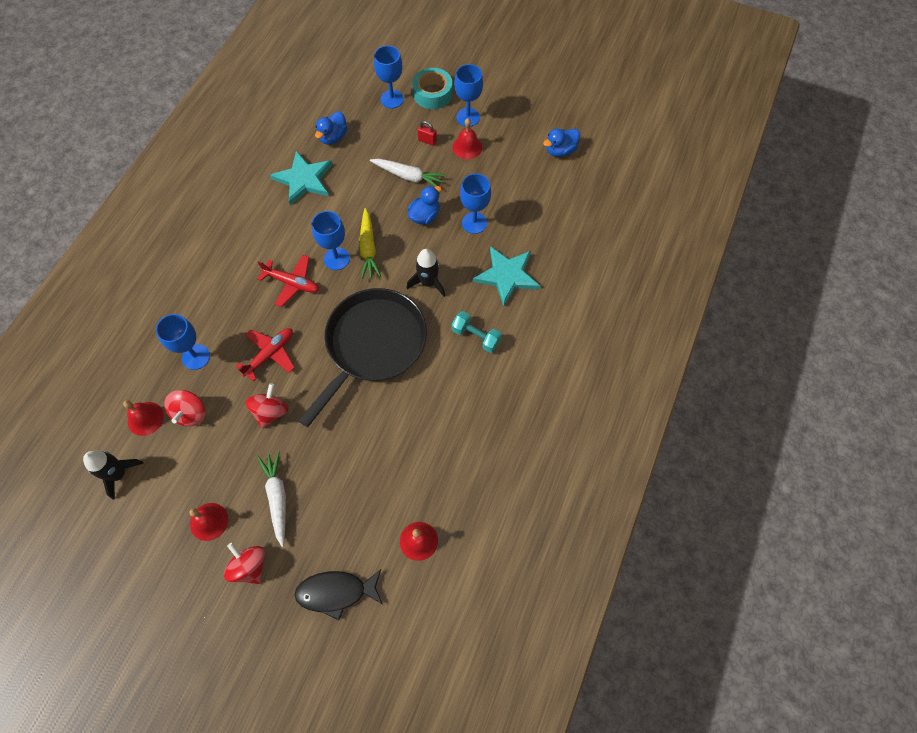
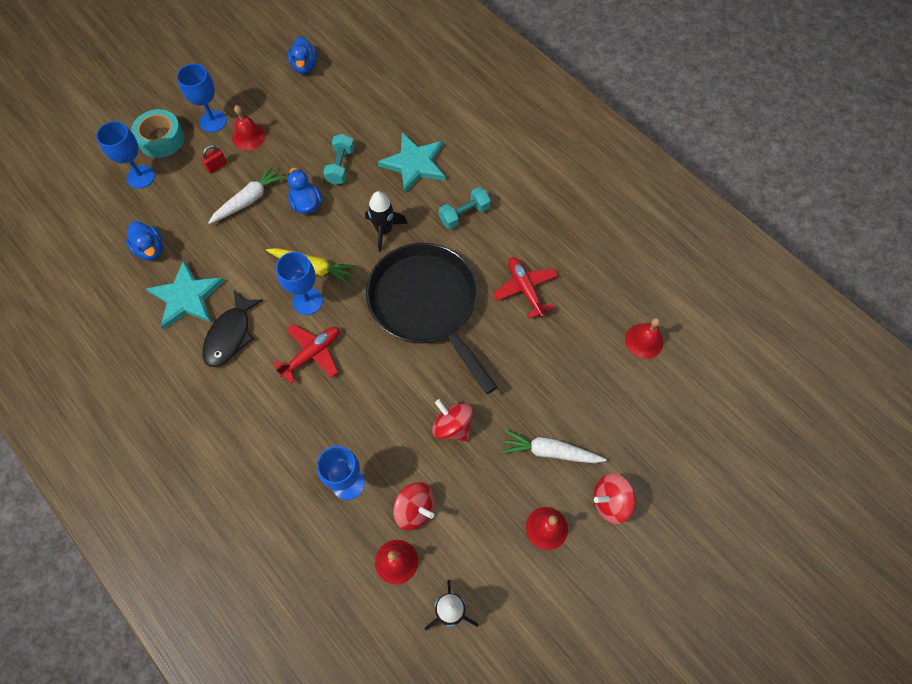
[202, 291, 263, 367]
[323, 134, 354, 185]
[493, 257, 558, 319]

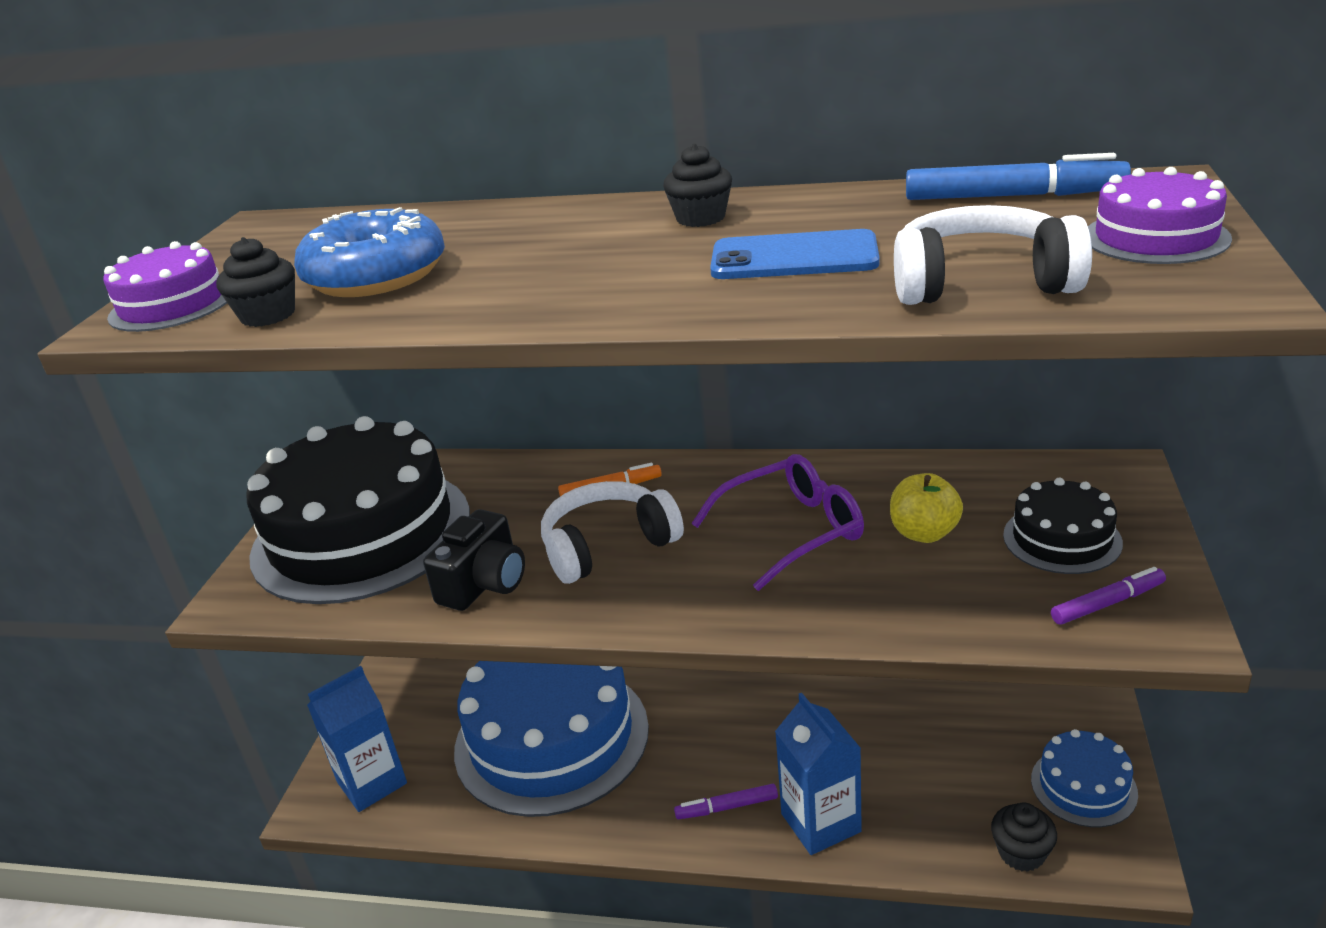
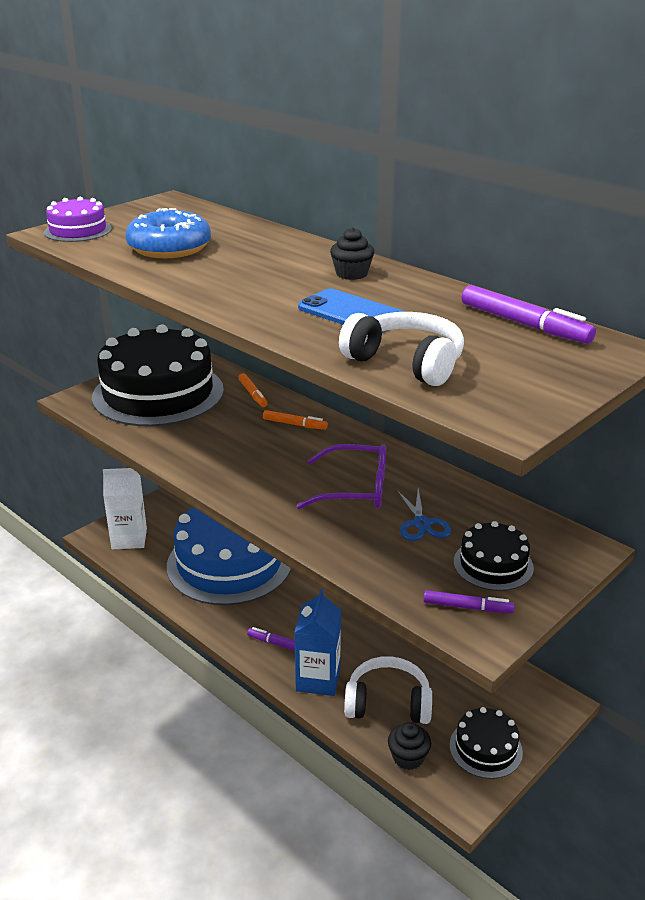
[103, 468, 147, 549]
[239, 373, 268, 407]
[344, 656, 432, 724]
[397, 488, 451, 541]
[450, 707, 523, 779]
[462, 285, 596, 344]
[216, 237, 295, 327] (first image)
[423, 509, 525, 611] (first image)
[1088, 167, 1232, 264] (first image)

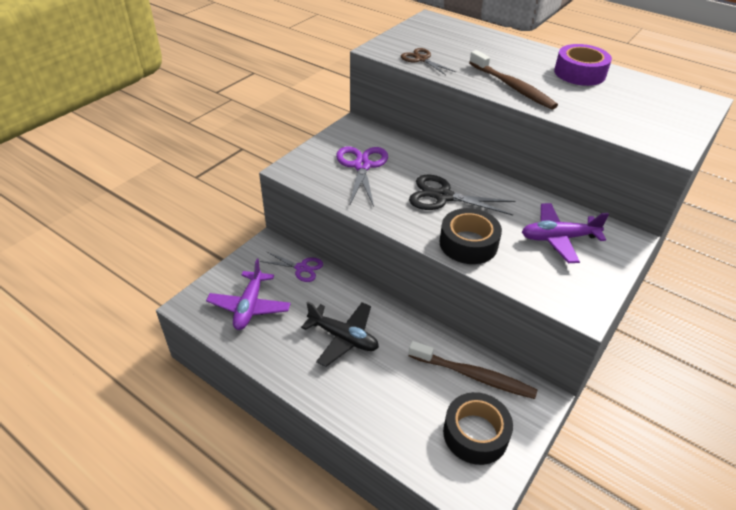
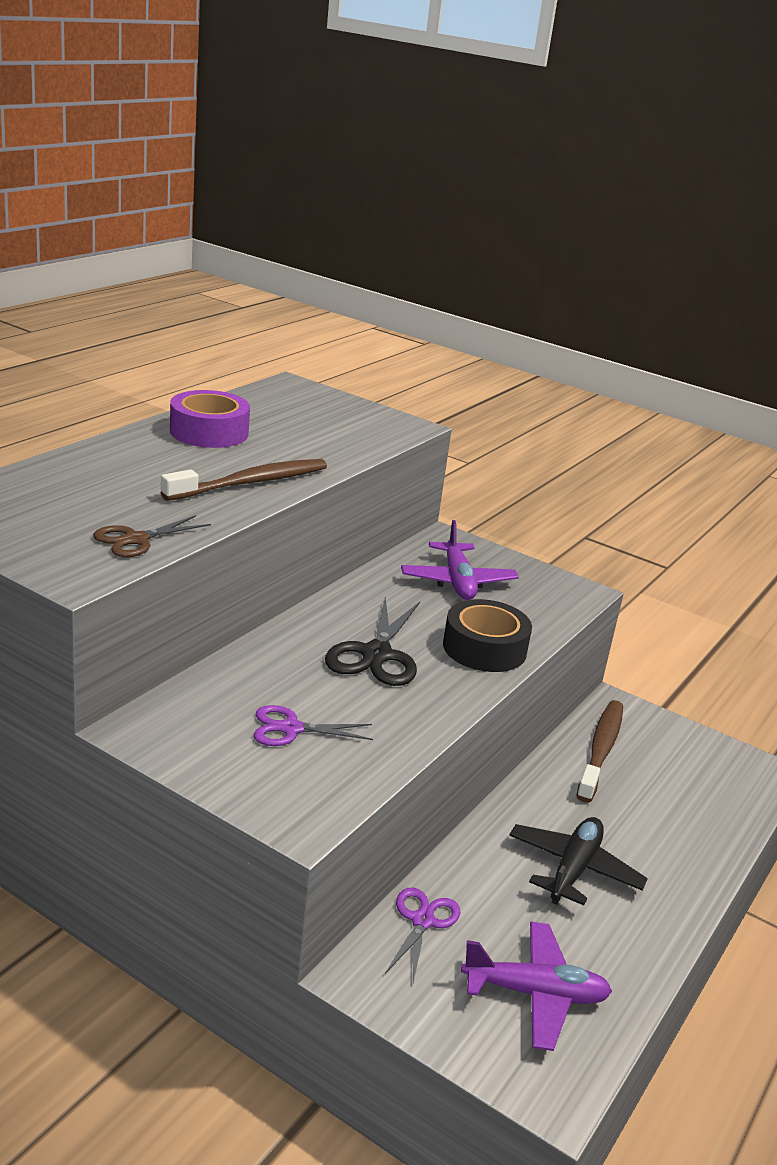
[254, 705, 373, 746]
[443, 392, 513, 465] (first image)

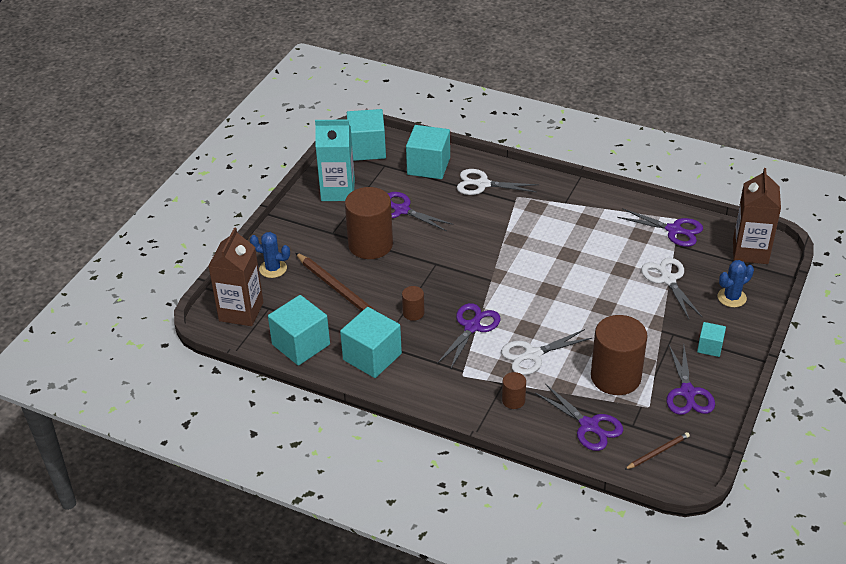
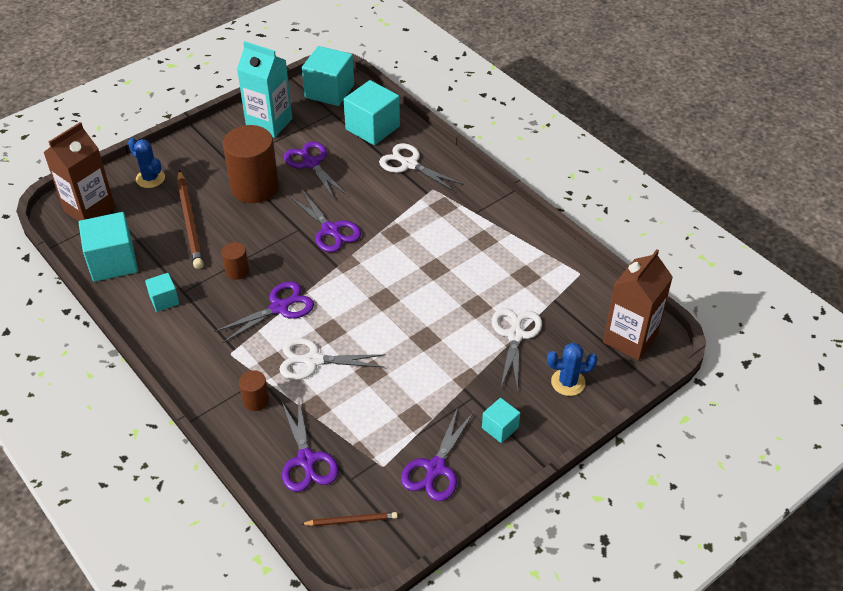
[145, 273, 179, 312]
[290, 190, 361, 252]
[591, 315, 648, 395] (first image)

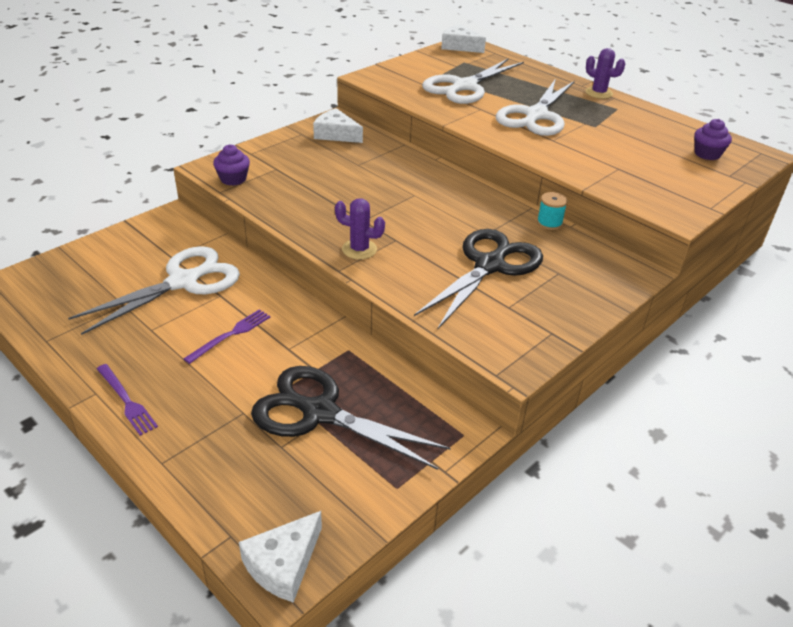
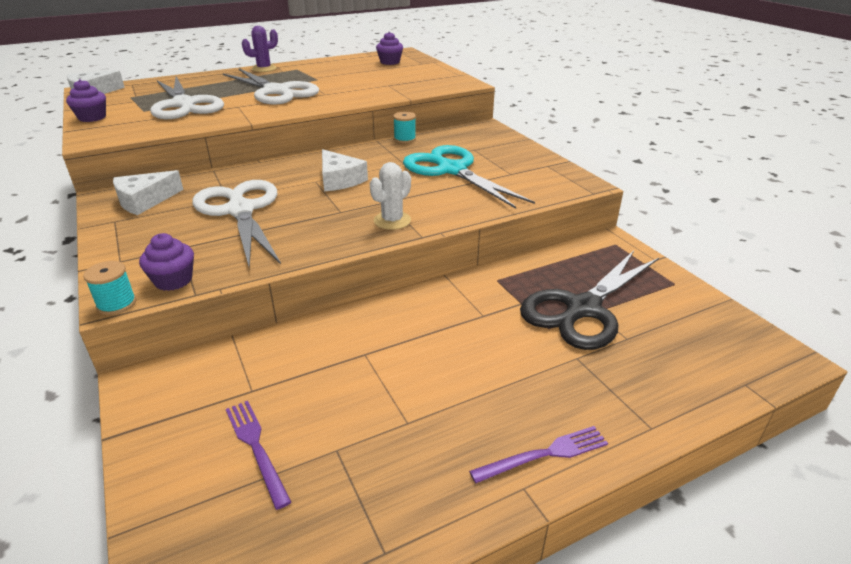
[66, 79, 106, 122]
[83, 261, 136, 315]
[192, 180, 281, 268]
[226, 401, 291, 510]
[322, 149, 368, 191]
[370, 162, 411, 230]
[403, 145, 535, 209]

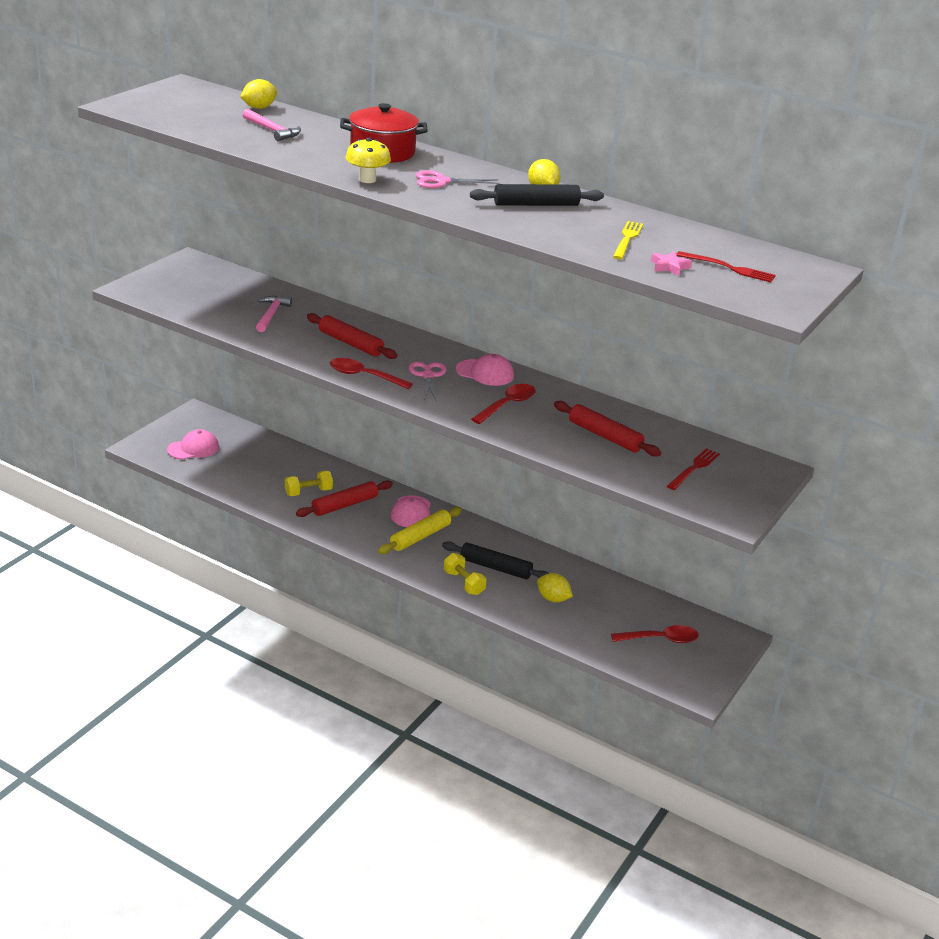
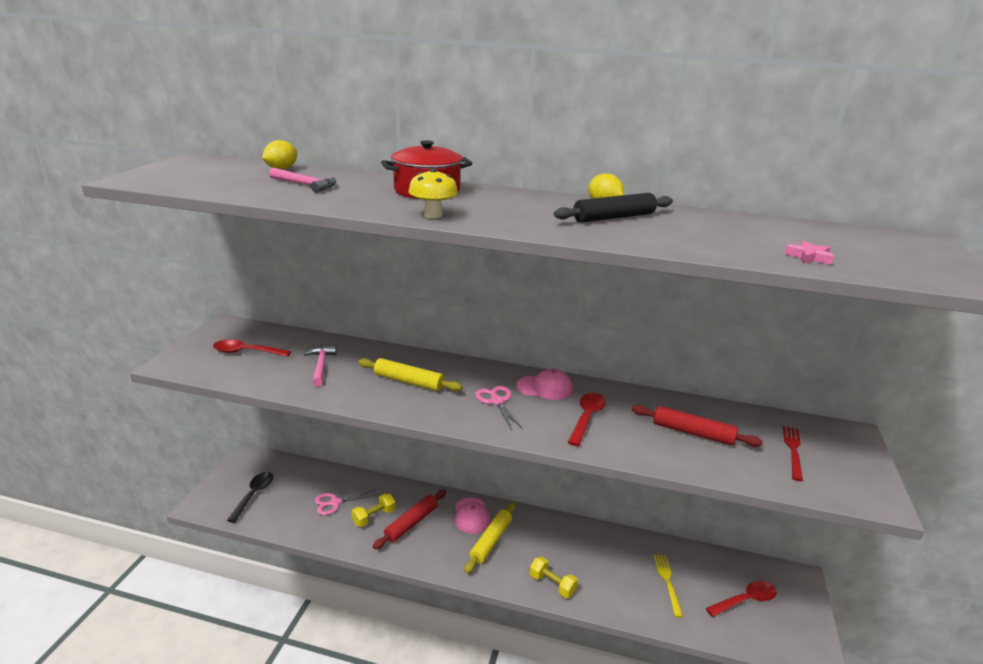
[213, 339, 291, 357]
[227, 472, 273, 523]
[315, 489, 378, 515]
[358, 358, 462, 391]
[653, 555, 683, 617]
[442, 541, 549, 580] (first image)
[537, 573, 573, 602] (first image)
[676, 251, 776, 282] (first image)

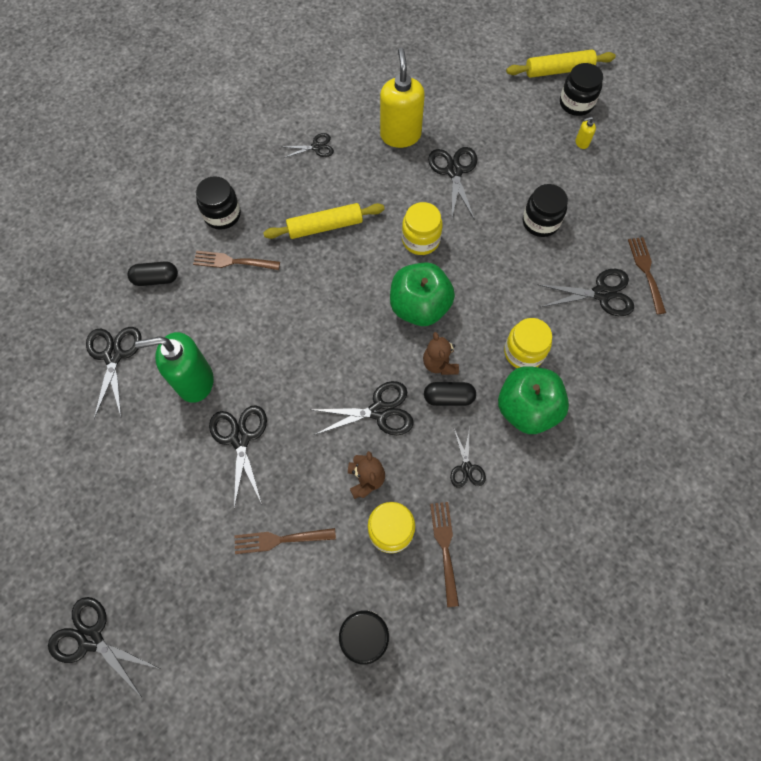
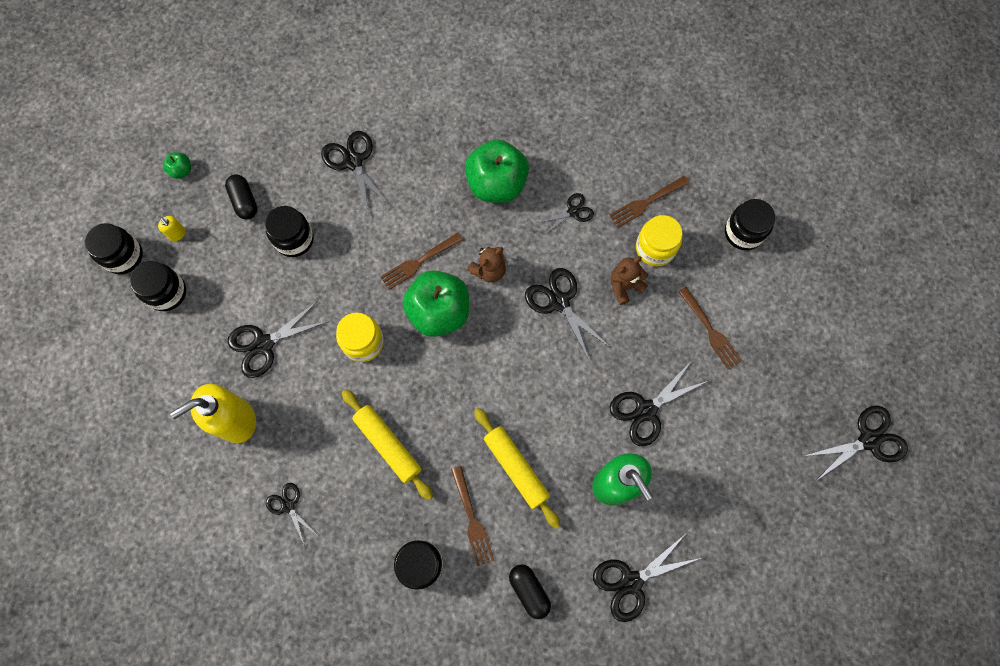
[130, 261, 186, 311]
[163, 153, 191, 179]
[225, 174, 258, 220]
[380, 233, 463, 290]
[474, 408, 561, 529]
[805, 406, 908, 481]
[504, 318, 552, 368] (first image)

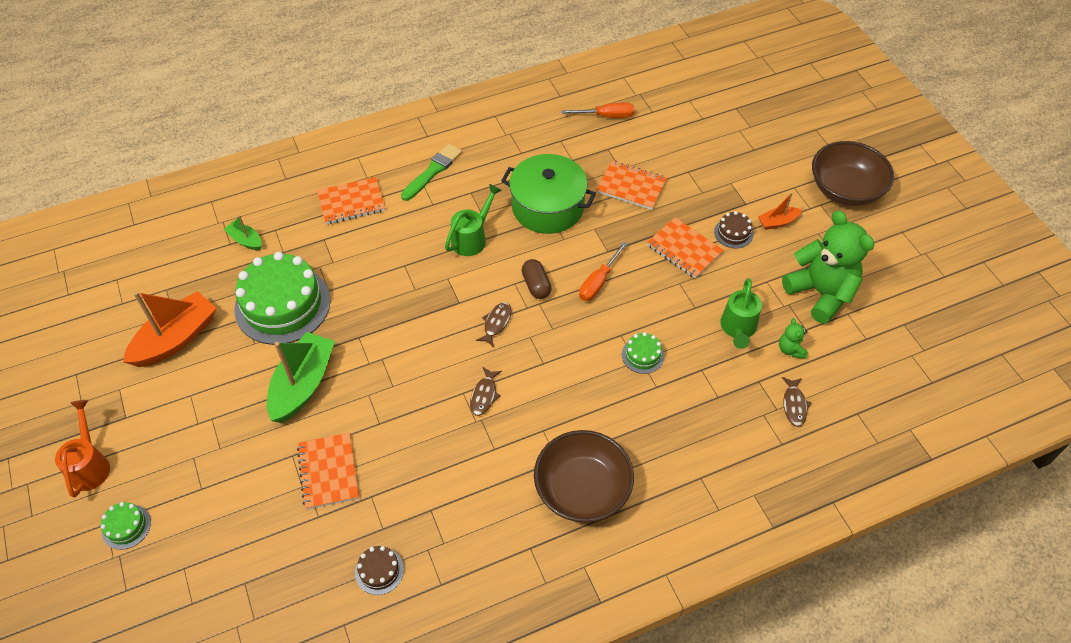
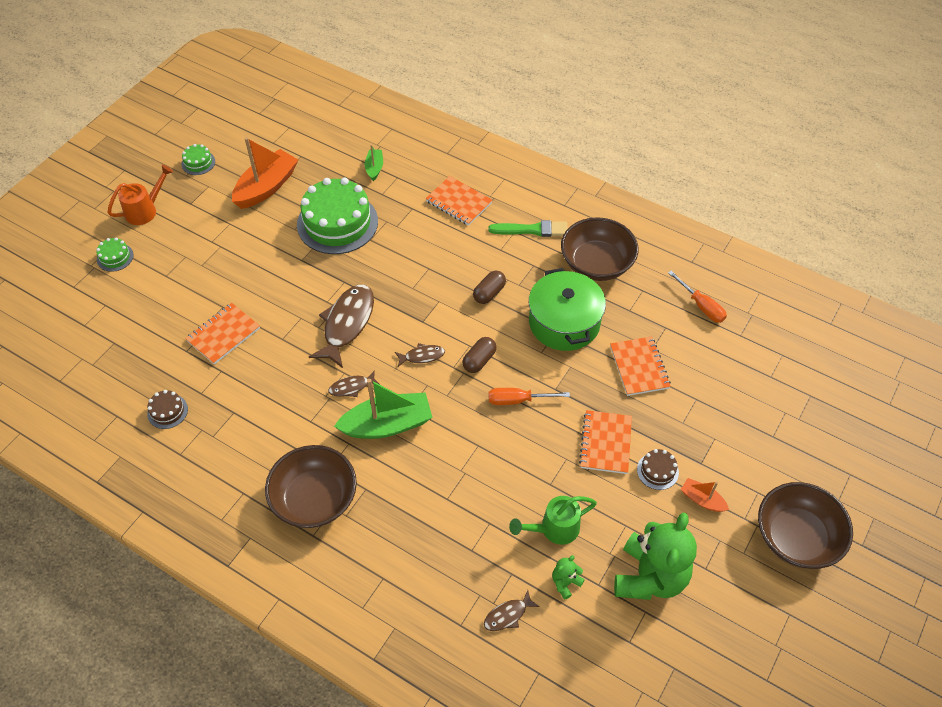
[182, 144, 215, 175]
[232, 137, 298, 209]
[309, 285, 374, 368]
[334, 379, 433, 439]
[473, 270, 506, 304]
[561, 217, 638, 281]

